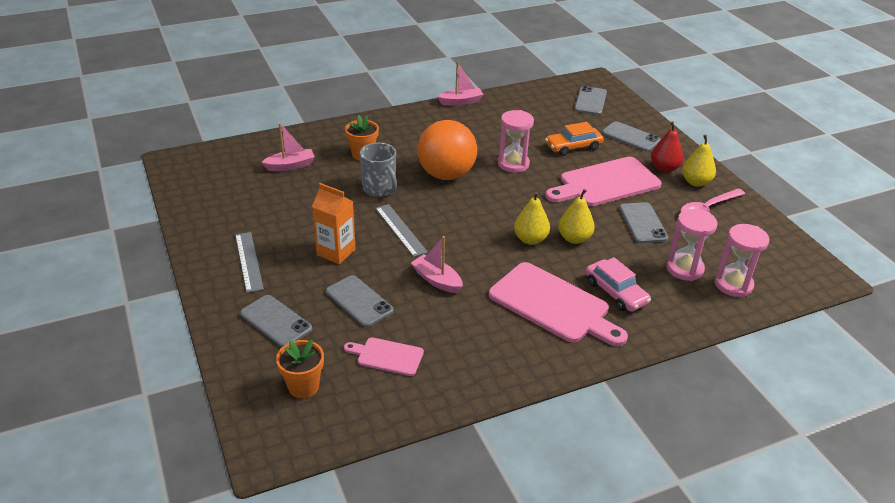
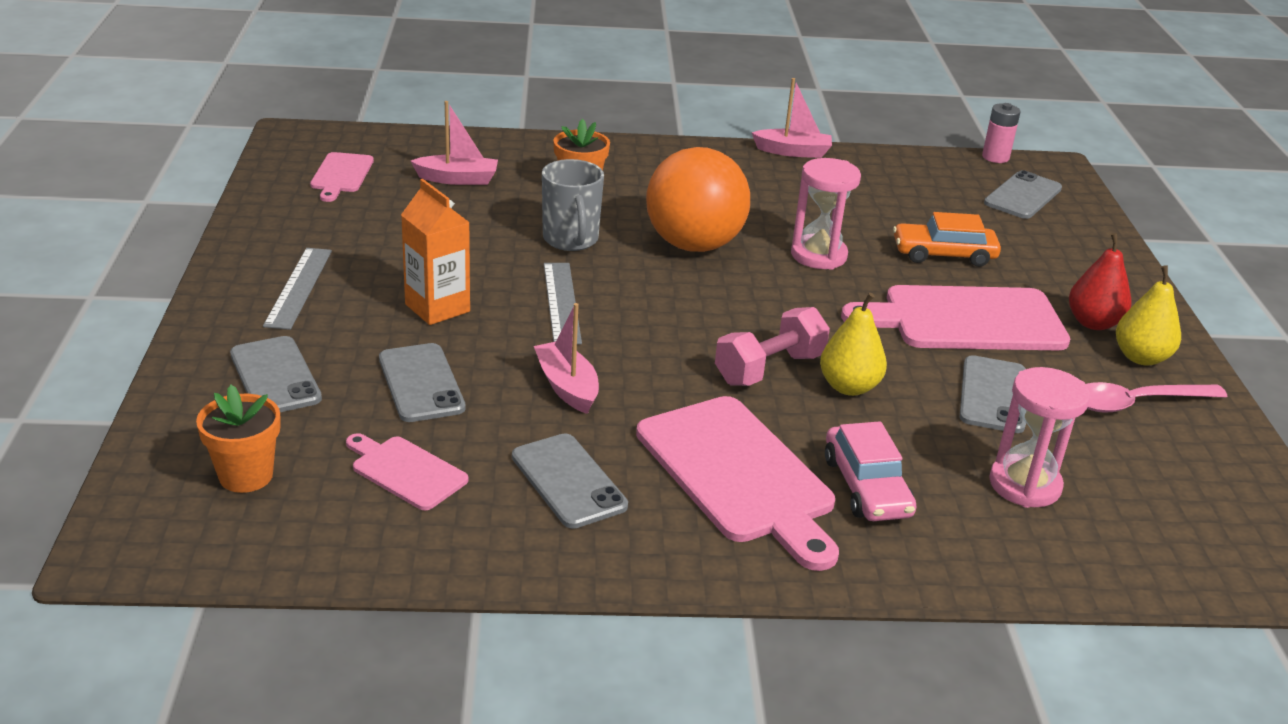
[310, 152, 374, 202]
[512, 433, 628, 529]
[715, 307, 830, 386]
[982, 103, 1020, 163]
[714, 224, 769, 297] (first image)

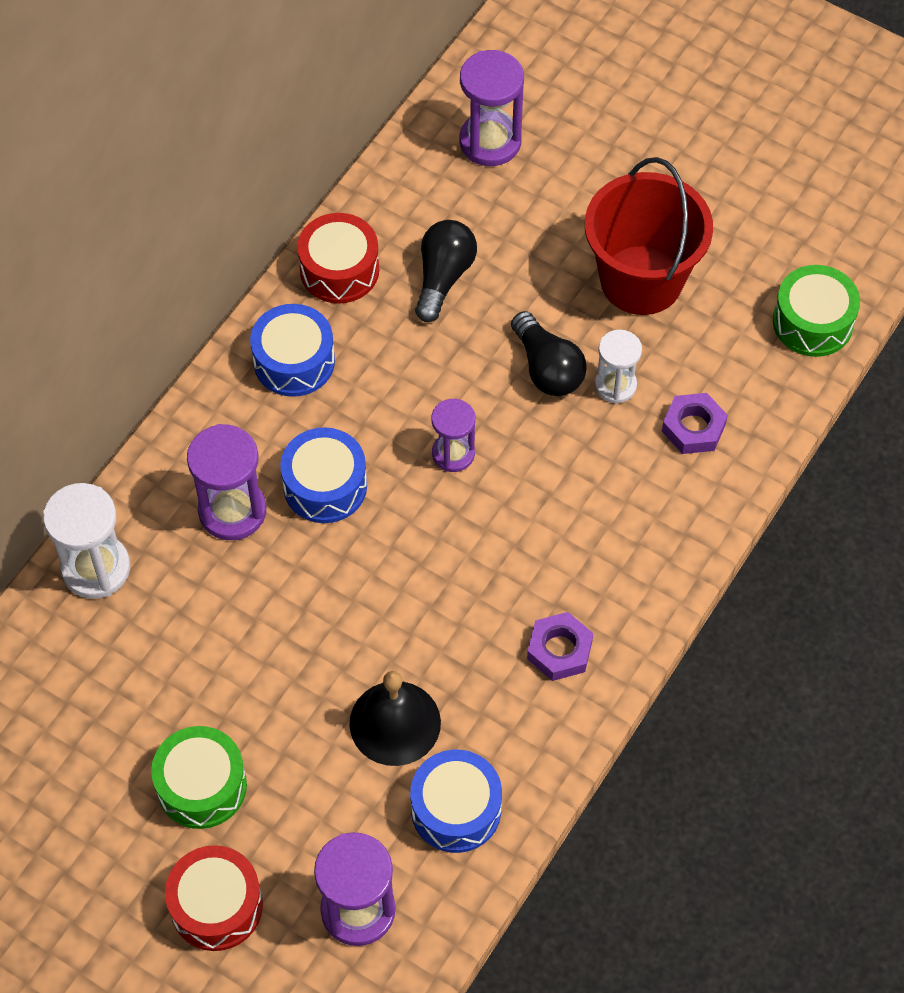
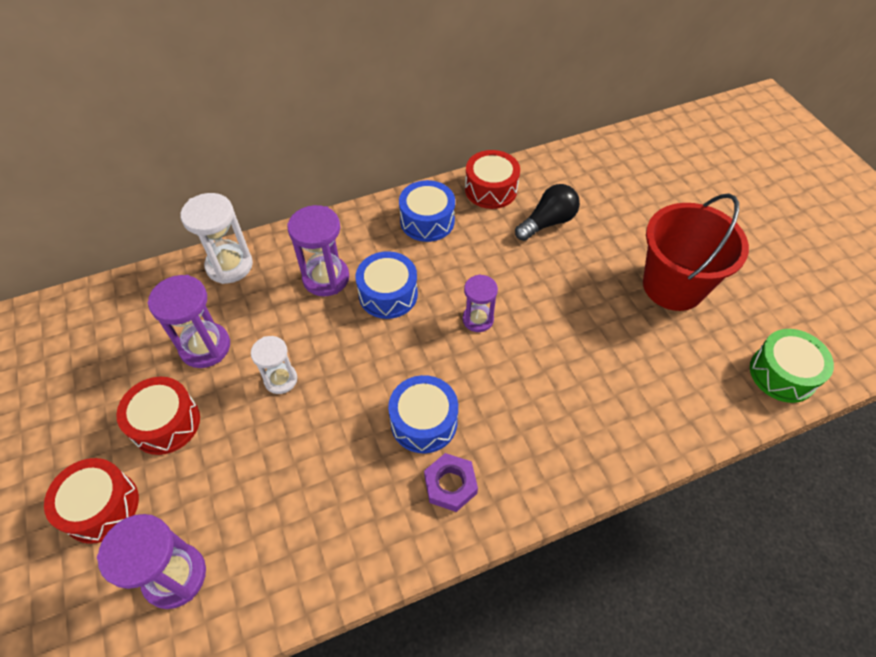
[116, 377, 200, 455]
[148, 275, 230, 368]
[251, 336, 297, 394]
[388, 375, 458, 453]
[349, 671, 441, 766] (first image)
[511, 311, 587, 396] (first image)
[662, 393, 728, 454] (first image)

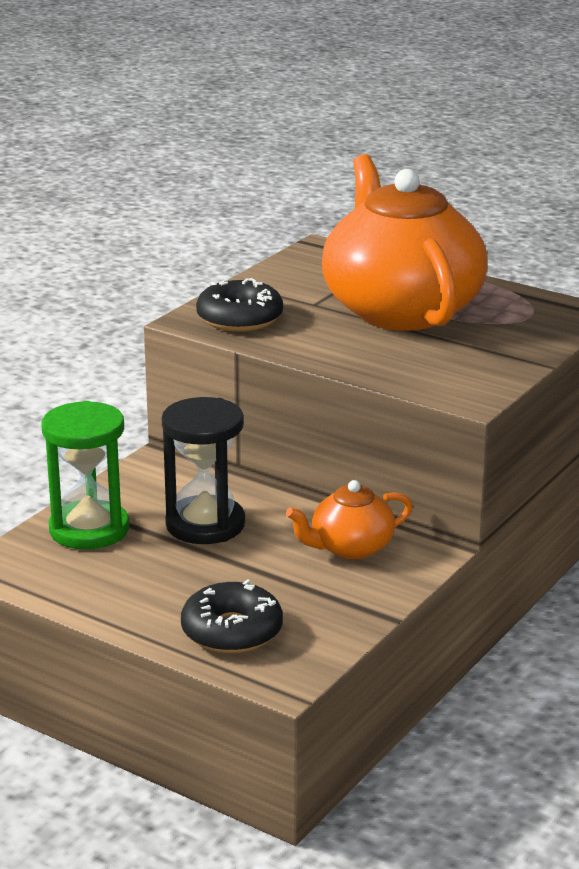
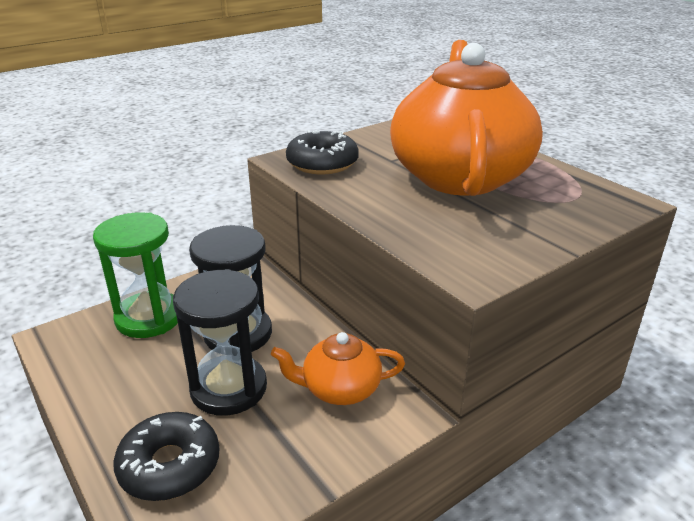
[173, 269, 267, 416]

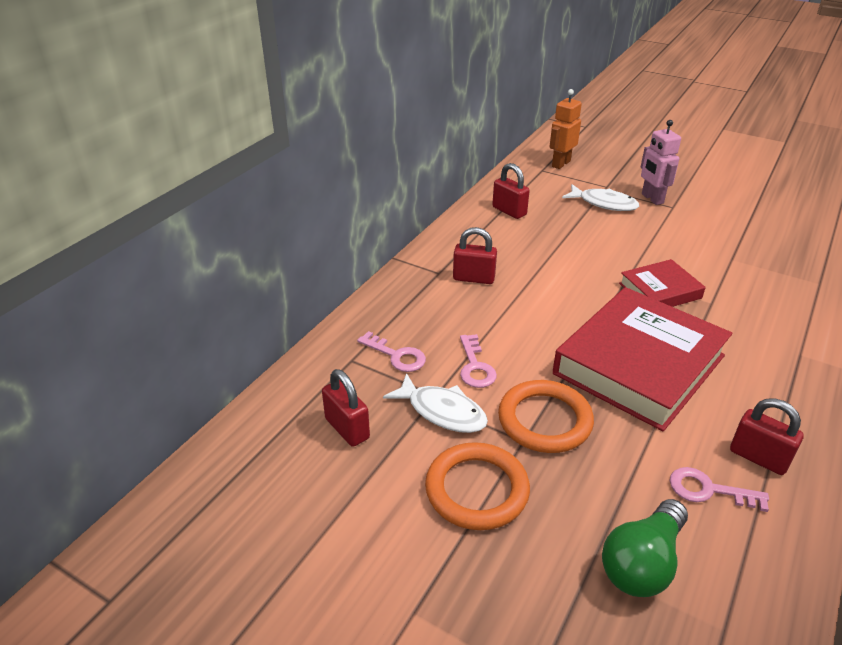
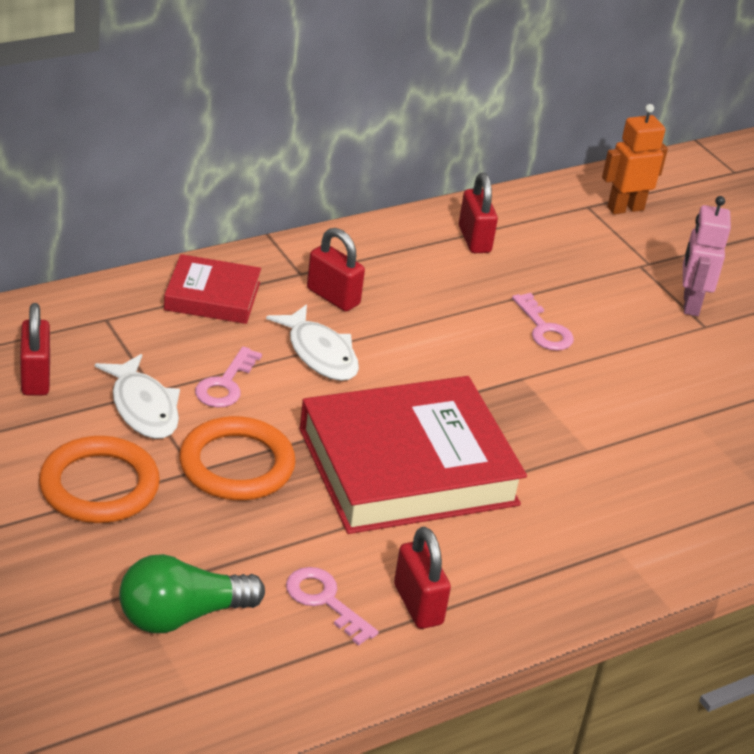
[164, 254, 261, 324]
[266, 304, 359, 381]
[512, 293, 574, 351]

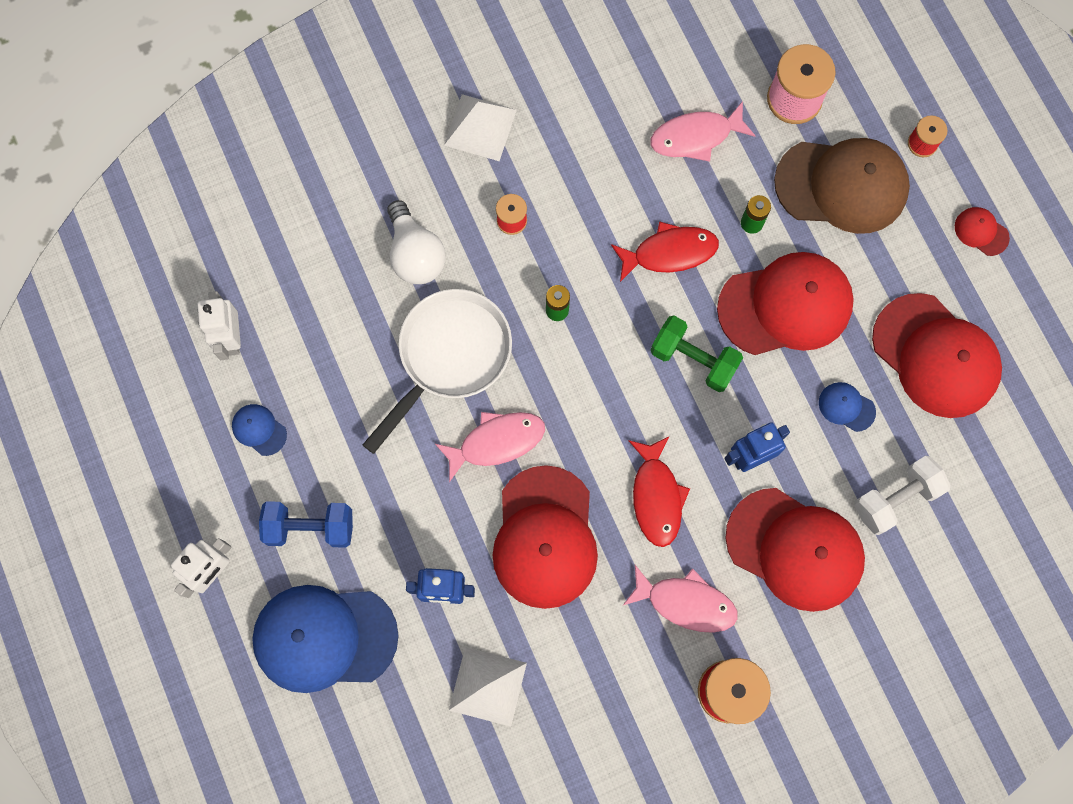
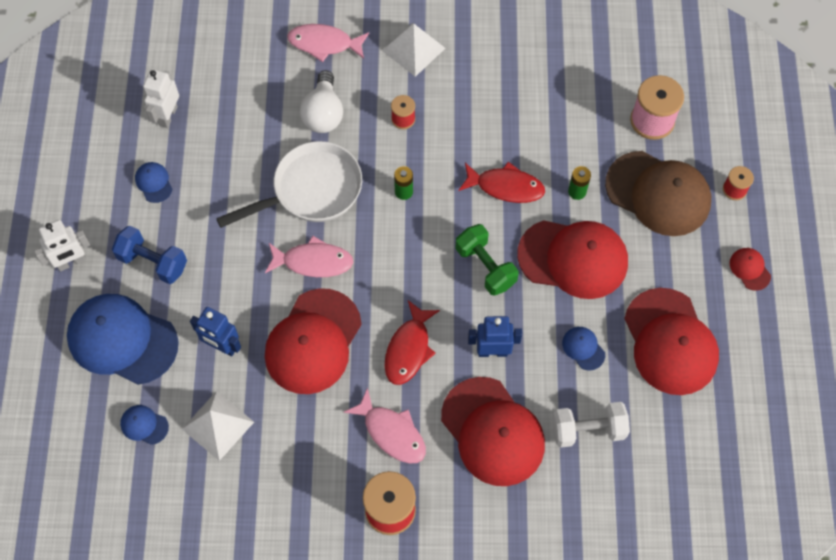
[120, 405, 169, 445]
[287, 24, 369, 62]

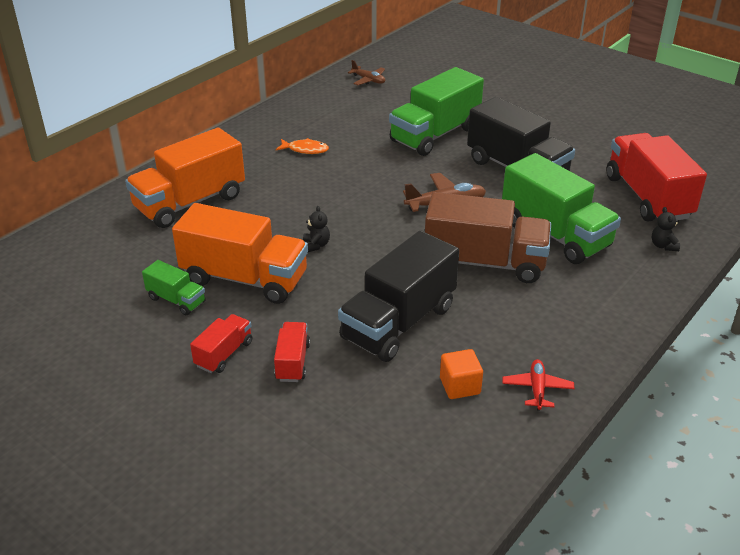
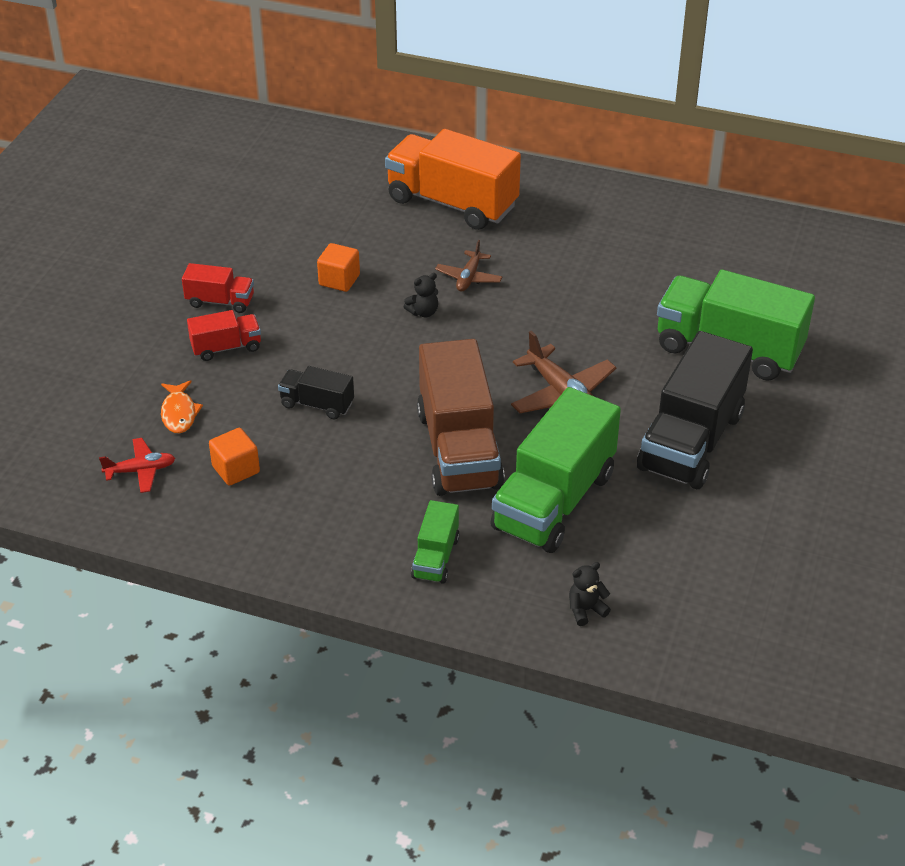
[99, 438, 175, 493]
[161, 380, 203, 433]
[278, 366, 354, 419]
[317, 243, 360, 292]
[411, 500, 460, 584]
[435, 240, 503, 292]
[606, 133, 707, 221] (first image)

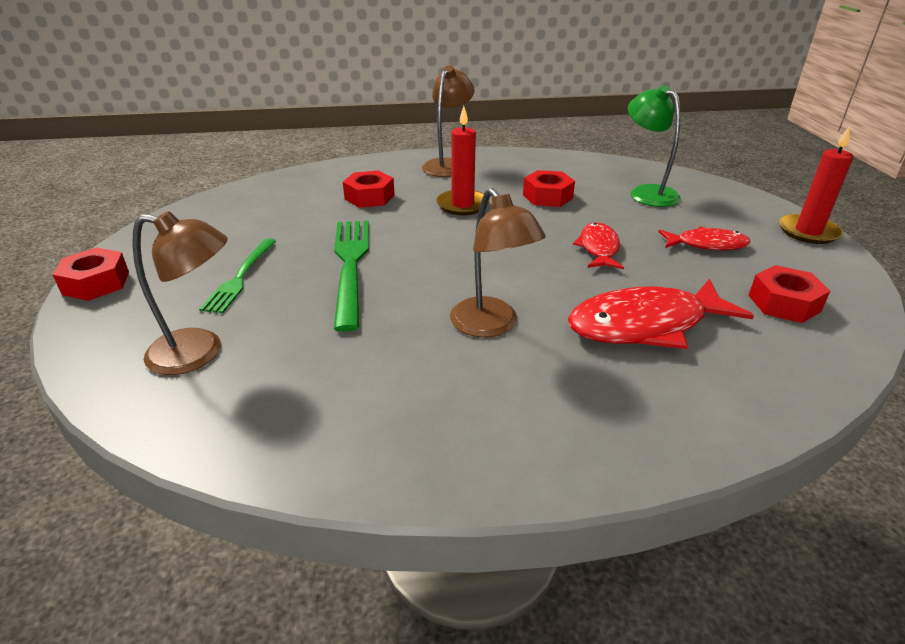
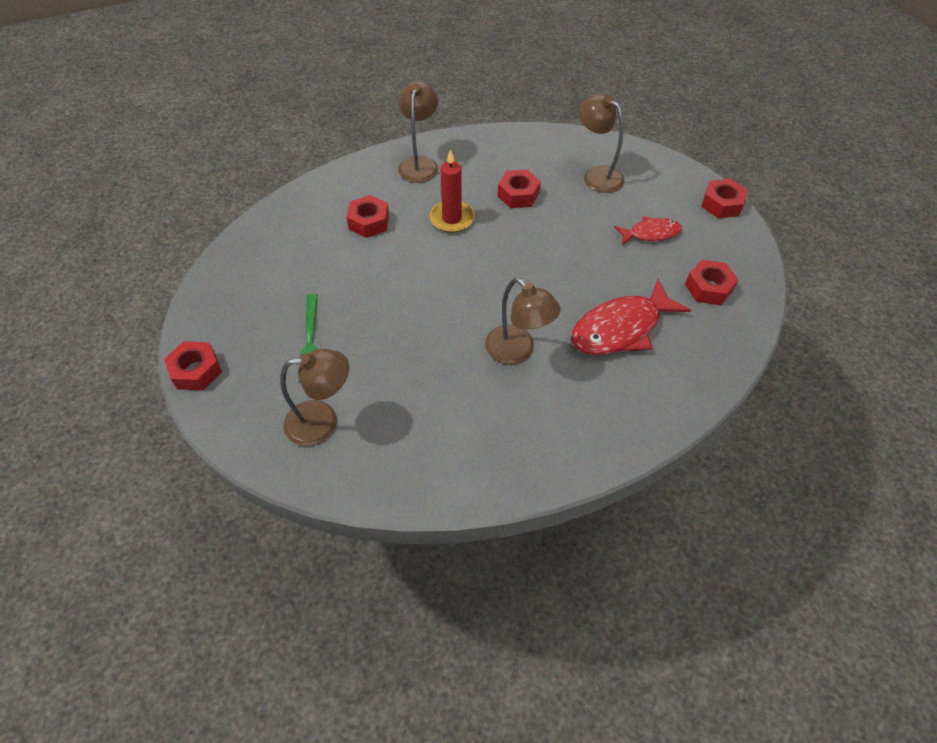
[578, 94, 624, 193]
[701, 179, 747, 219]
[334, 220, 369, 332] (first image)
[573, 223, 624, 269] (first image)

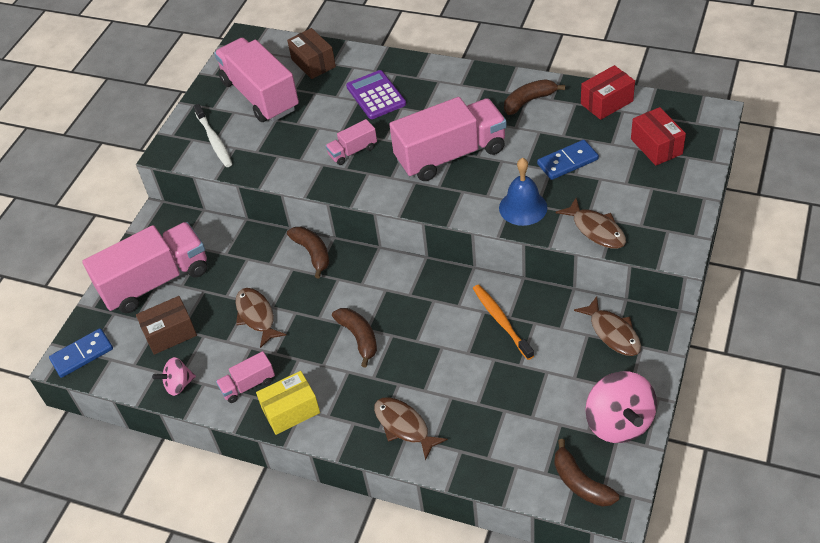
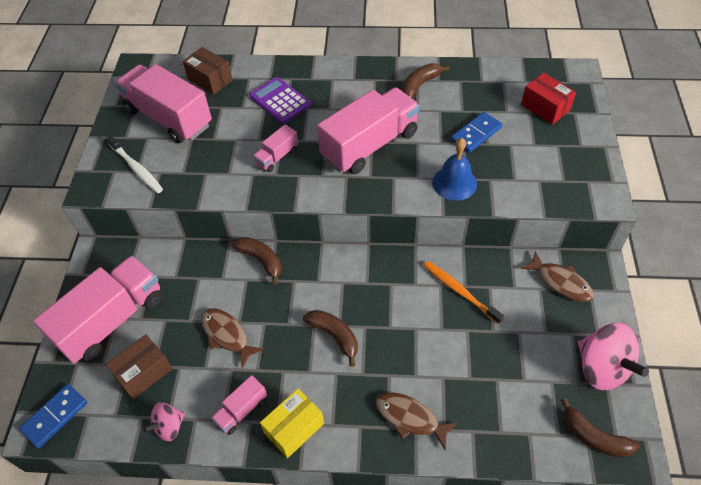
[556, 198, 626, 249] (first image)
[581, 65, 635, 120] (first image)

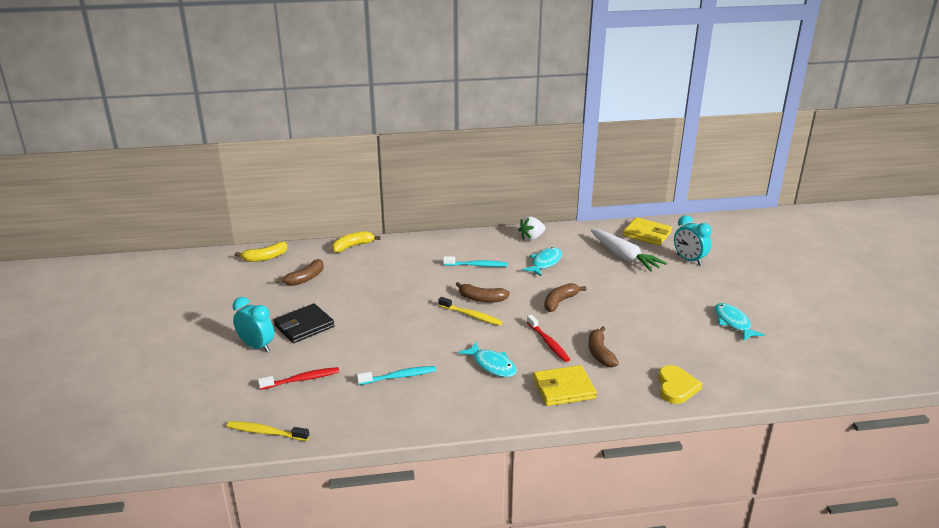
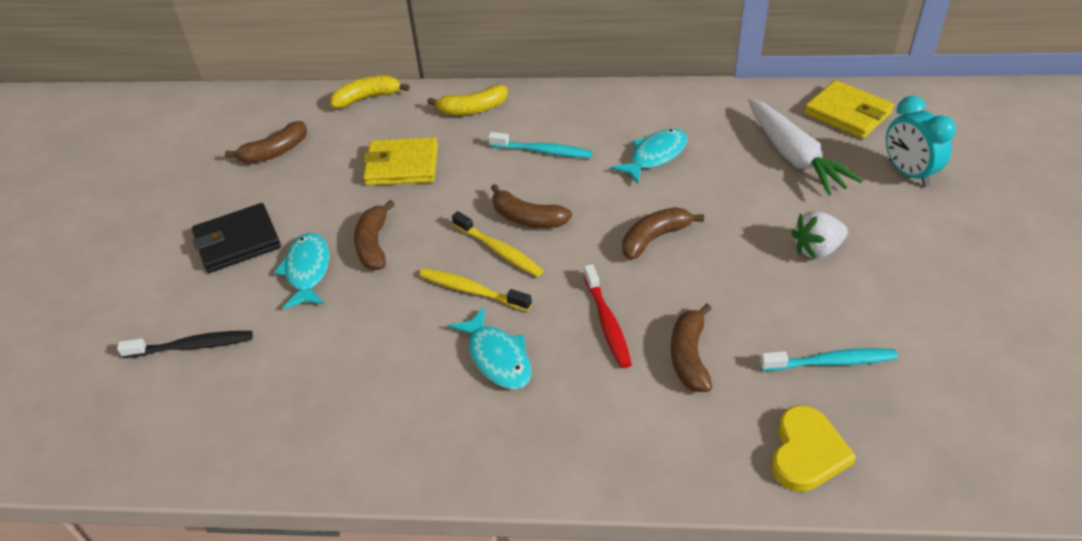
[117, 331, 253, 358]
[274, 233, 329, 310]
[354, 200, 395, 270]
[363, 137, 438, 186]
[419, 268, 532, 311]
[427, 85, 508, 115]
[760, 348, 898, 371]
[791, 211, 848, 259]
[233, 297, 274, 352] (first image)

